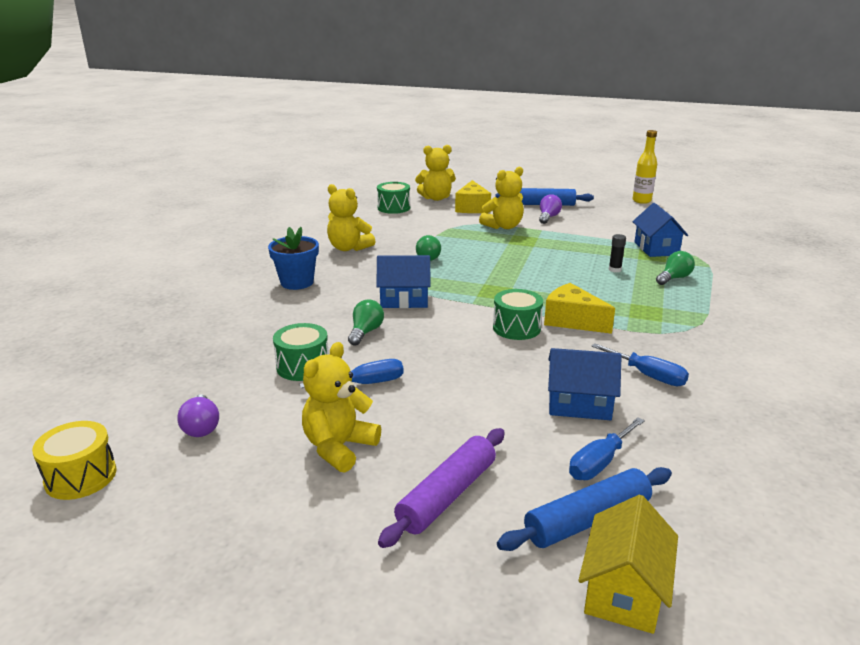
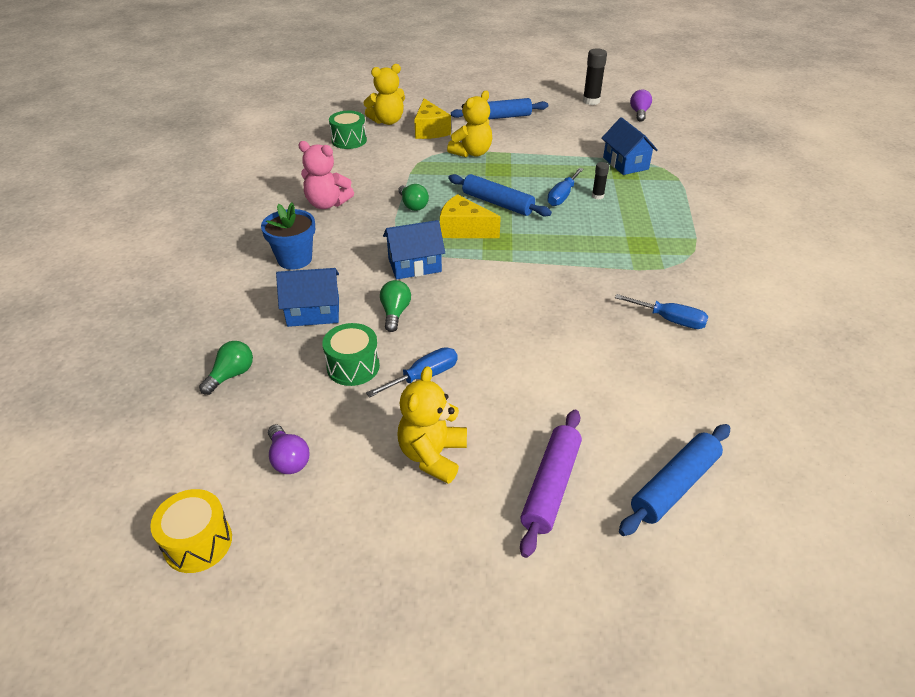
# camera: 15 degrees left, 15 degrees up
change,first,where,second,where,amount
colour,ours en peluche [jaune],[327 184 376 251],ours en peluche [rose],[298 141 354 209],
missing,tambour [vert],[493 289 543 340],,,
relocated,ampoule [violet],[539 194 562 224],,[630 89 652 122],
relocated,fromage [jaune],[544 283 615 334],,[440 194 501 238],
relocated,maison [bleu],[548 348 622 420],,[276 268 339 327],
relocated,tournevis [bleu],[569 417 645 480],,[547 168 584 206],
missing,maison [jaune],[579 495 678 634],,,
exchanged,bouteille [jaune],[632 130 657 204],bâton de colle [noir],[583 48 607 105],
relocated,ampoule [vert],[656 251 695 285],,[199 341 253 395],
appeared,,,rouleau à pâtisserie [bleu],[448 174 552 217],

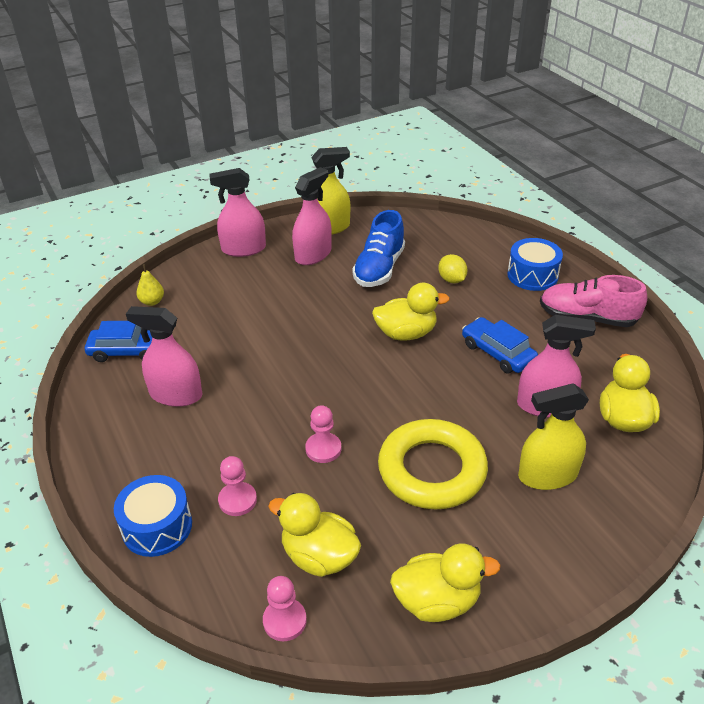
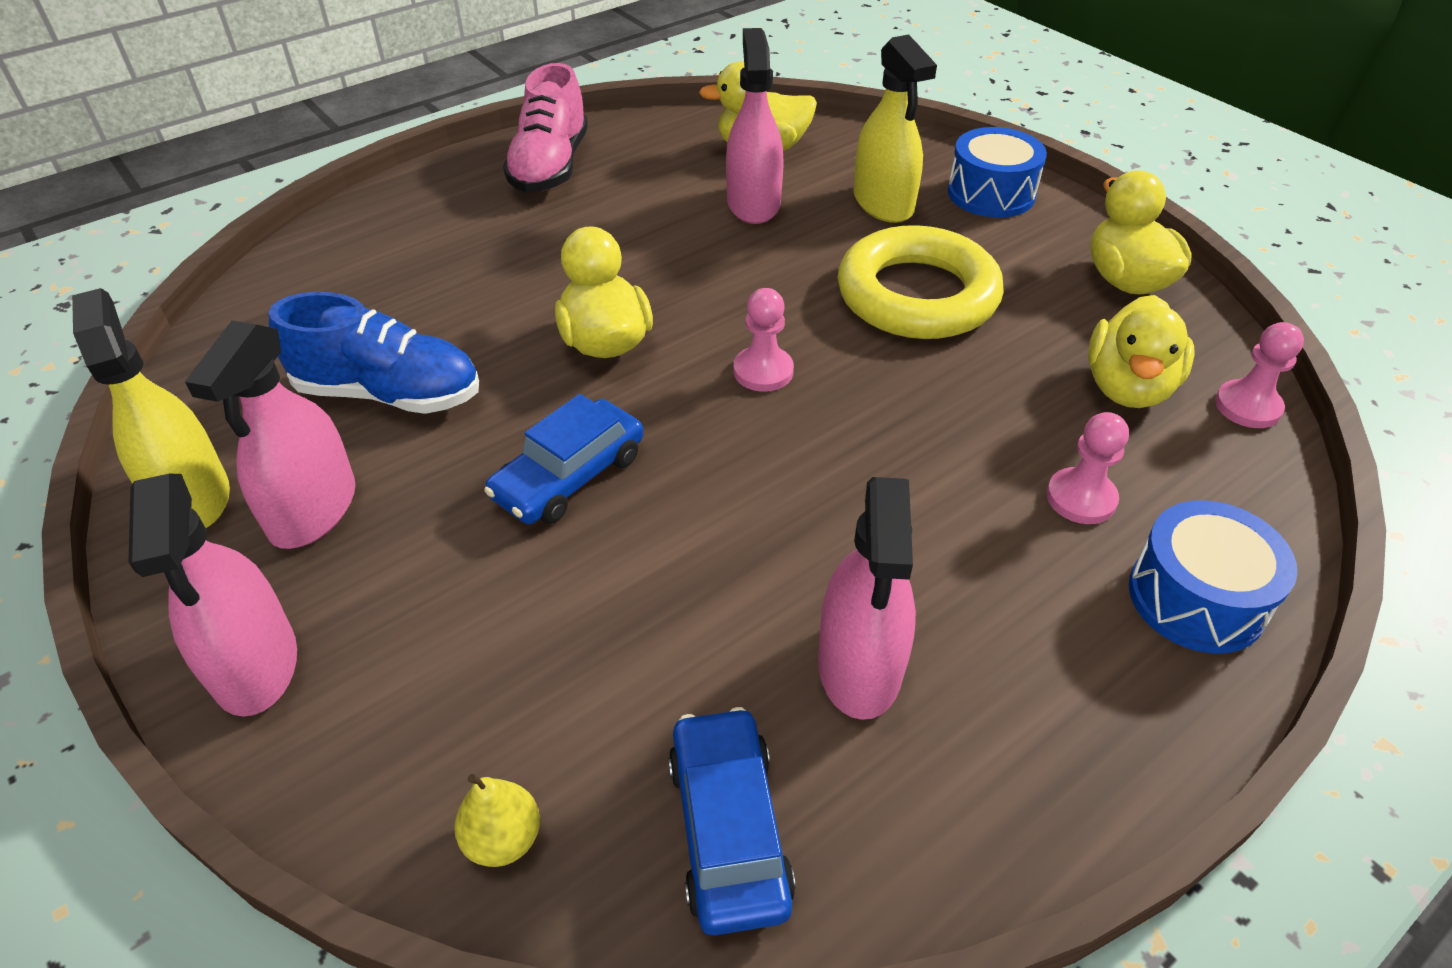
# camera: 100 degrees left, 5 degrees up
change,first,where,second,where,amount
spun,vaporisateur [rose],[292 167 332 265],,[185 320 355 549],105 degrees counterclockwise
relocated,pion [rose],[305 405 341 463],,[733 288 794 392],
missing,citron [jaune],[438 254 468 283],,,
relocated,voiture [bleu],[462 317 538 373],,[484 394 644 524],
relocated,tambour [bleu],[507 238 563 291],,[948 127 1047 218],

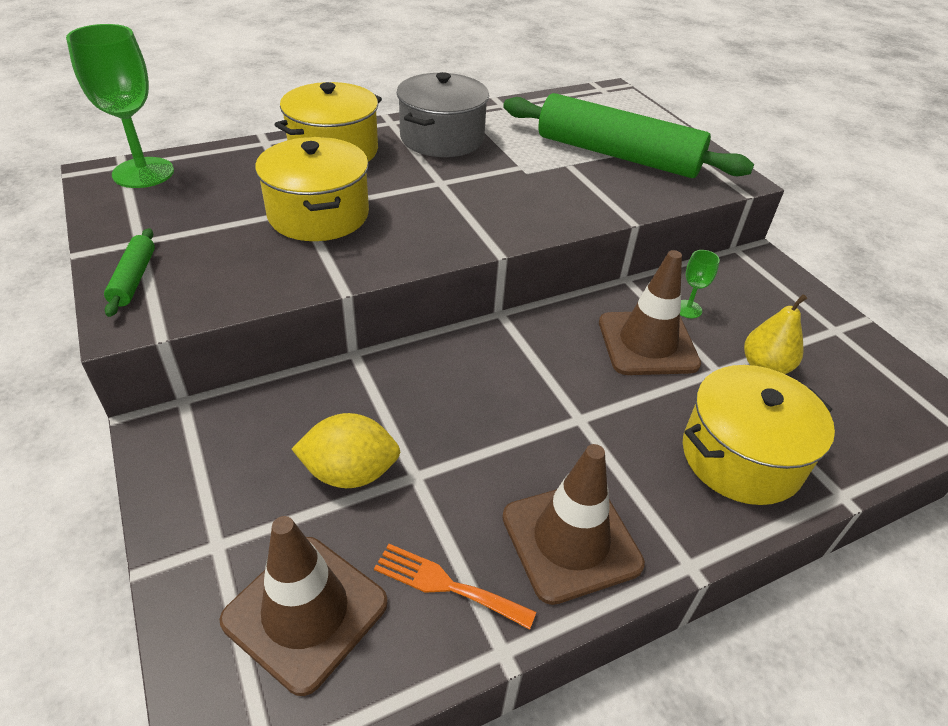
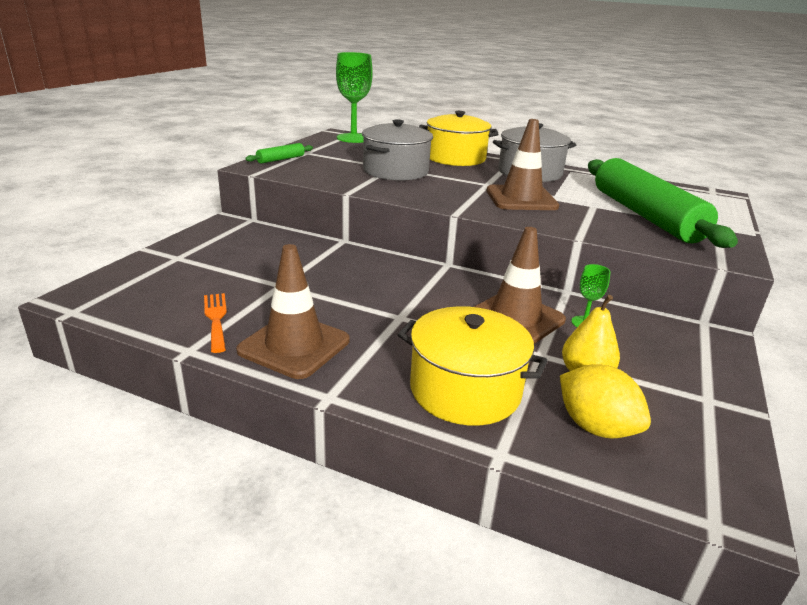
# camera: 50 degrees right, 15 degrees down
change,first,where,second,where,amount
relocated,cône de chantier [marron],[219 516 388 696],,[487 119 559 210],
colour,marmite [jaune],[255 137 369 241],marmite [gris],[362 119 433 180],
relocated,citron [jaune],[292 413 400 488],,[560 364 651 439],

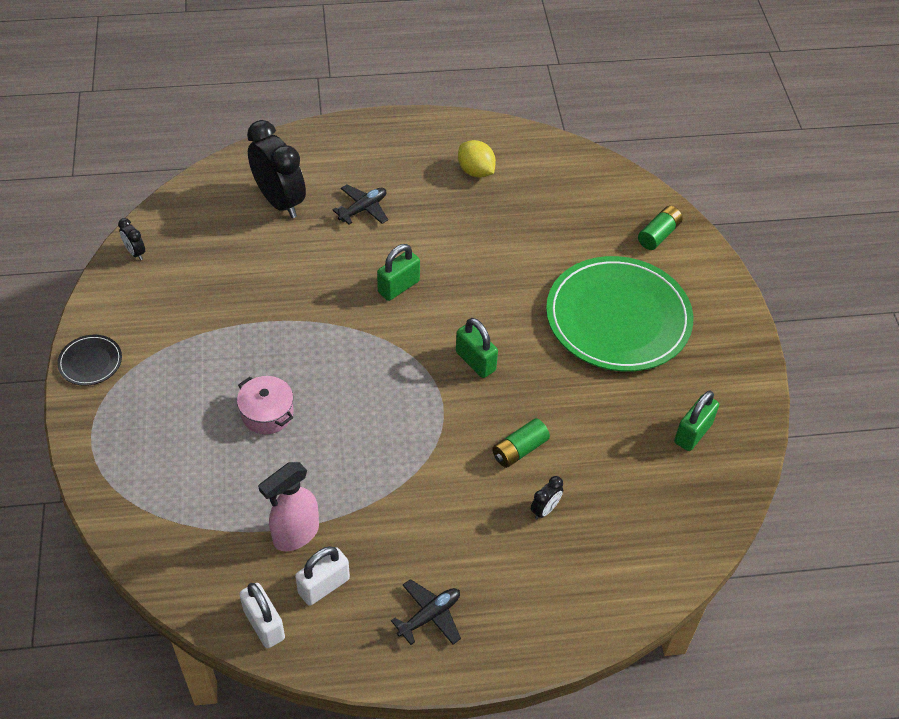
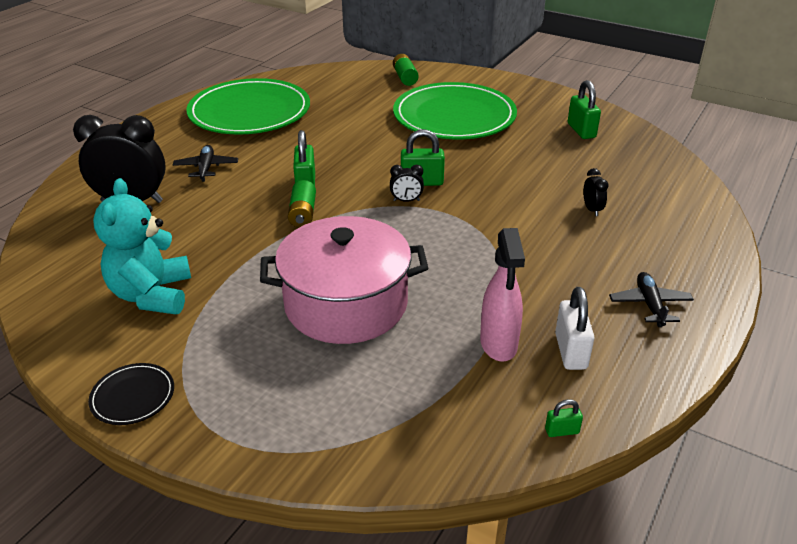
# camera: 50 degrees left, 15 degrees down
change,first,where,second,where,amount
relocated,réveil [noir],[118 218 145 260],,[390 165 424 202],
size,marmite [rose],[237 376 294 434],,[260 216 428 344],x2.11
missing,cadenas [blanc],[239 583 285 648],,,
exchanged,citron [jaune],[458 140 496 178],assiette [vert],[186 78 310 135],
relocated,pile [vert],[492 418 550 468],,[288 180 316 228],
appeared,,,ours en peluche [turquoise],[93 178 191 314],
appeared,,,cadenas [vert],[545 399 583 437],

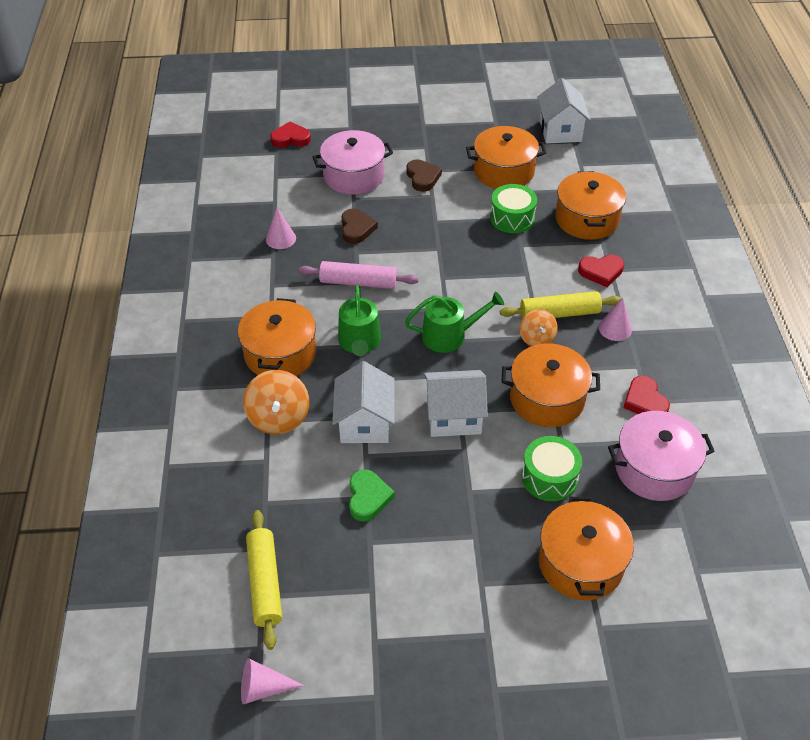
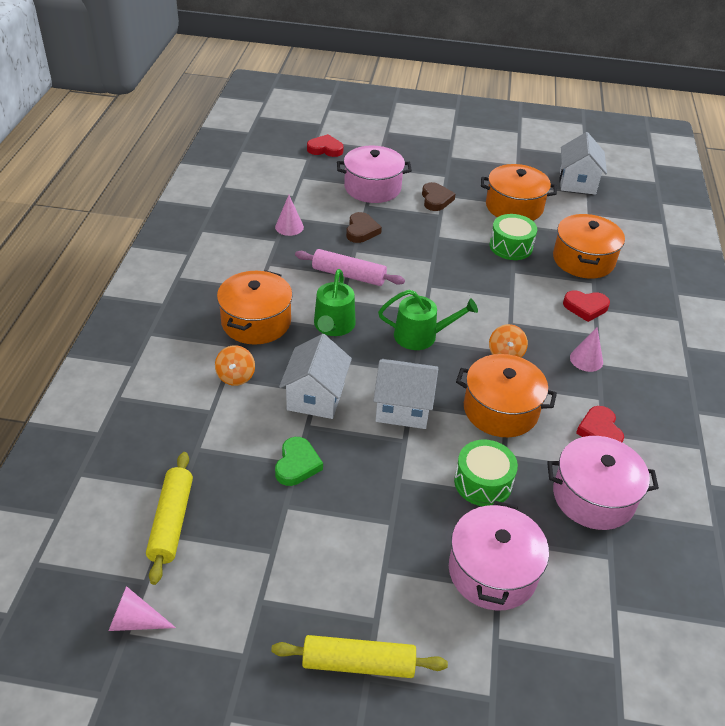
# camera: 10 degrees right, 5 degrees down
change,first,where,second,where,amount
size,toupie [orange],[243 370 309 434],,[215 345 255 386],x0.64
relocated,rouleau à pâtisserie [jaune],[500 291 622 319],,[271 635 448 678],
colour,marmite [orange],[539 497 634 600],marmite [rose],[449 501 549 611],

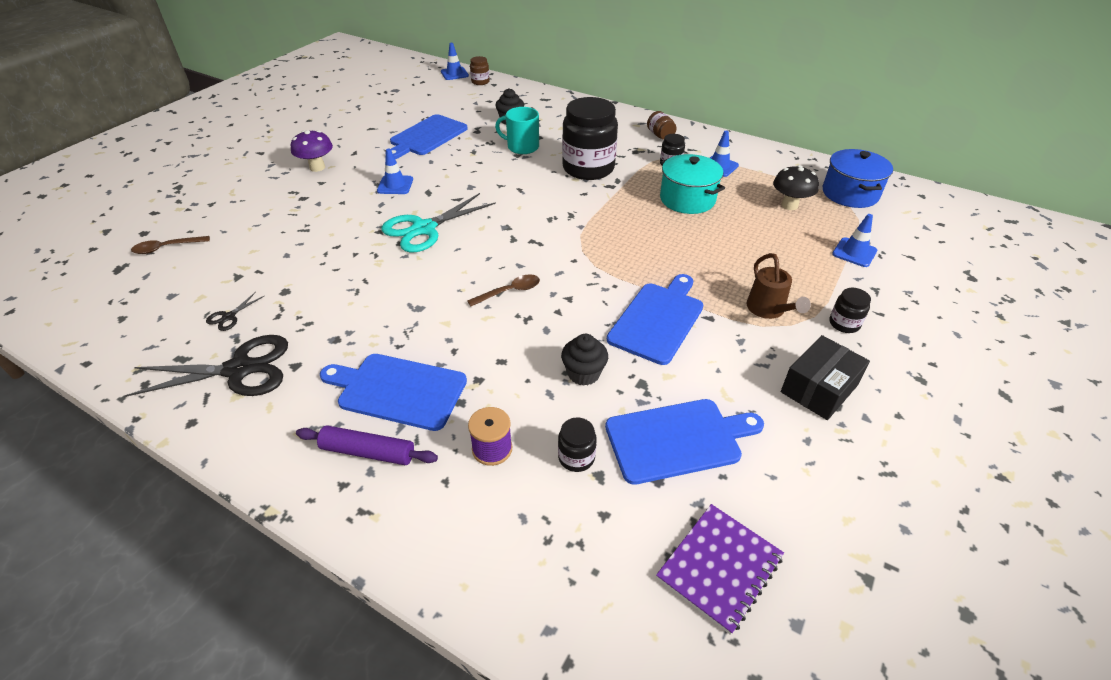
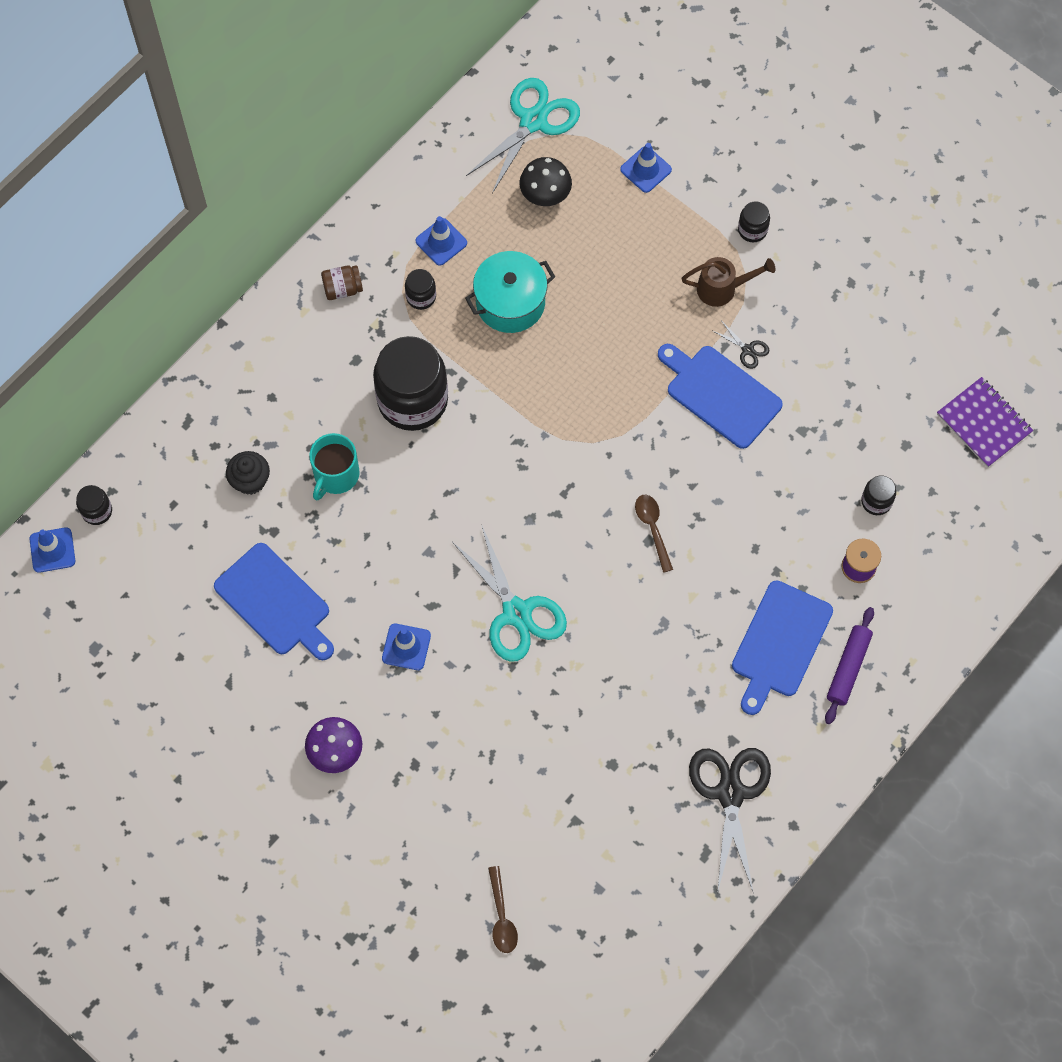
# camera: 80 degrees left, 25 degrees up
change,first,where,second,where,amount
relocated,ciseaux [noir],[206 292 264 331],,[713 322 769 369],
colour,bocal [marron],[470 56 490 85],bocal [noir],[76 485 112 525],
missing,muffin [noir],[561 334 608 386],,,
missing,planche à découper [bleu],[605 399 764 485],,,
missing,boîte [noir],[781 335 870 420],,,
exchanged,marmite [bleu],[823 149 893 208],ciseaux [turquoise],[466 78 580 194],

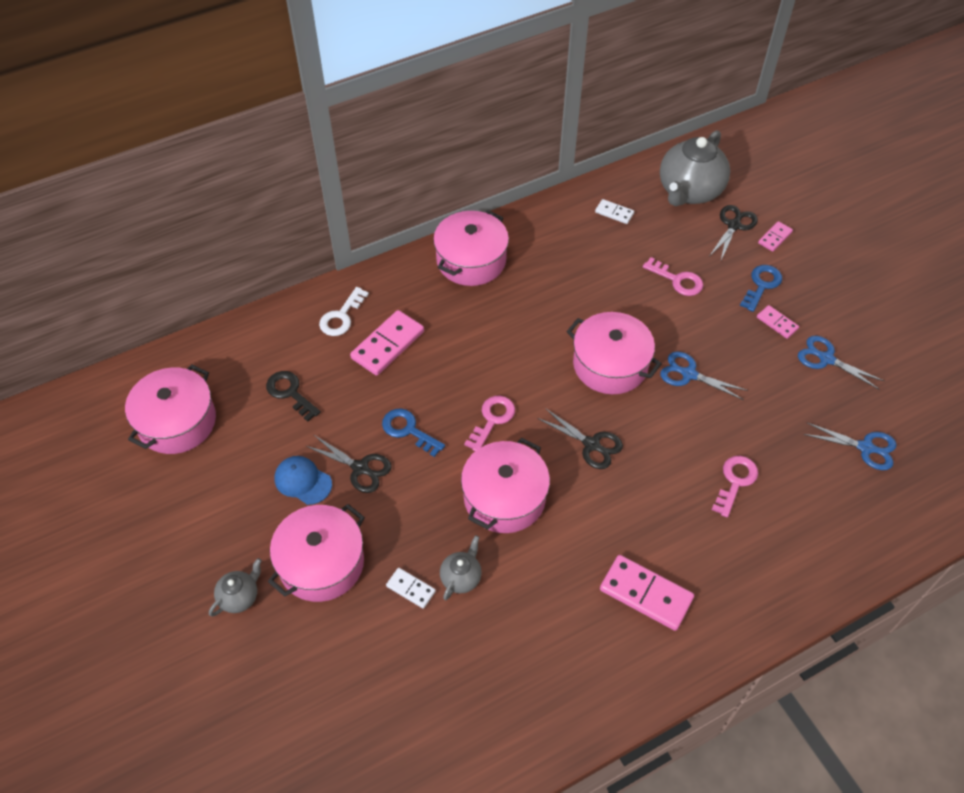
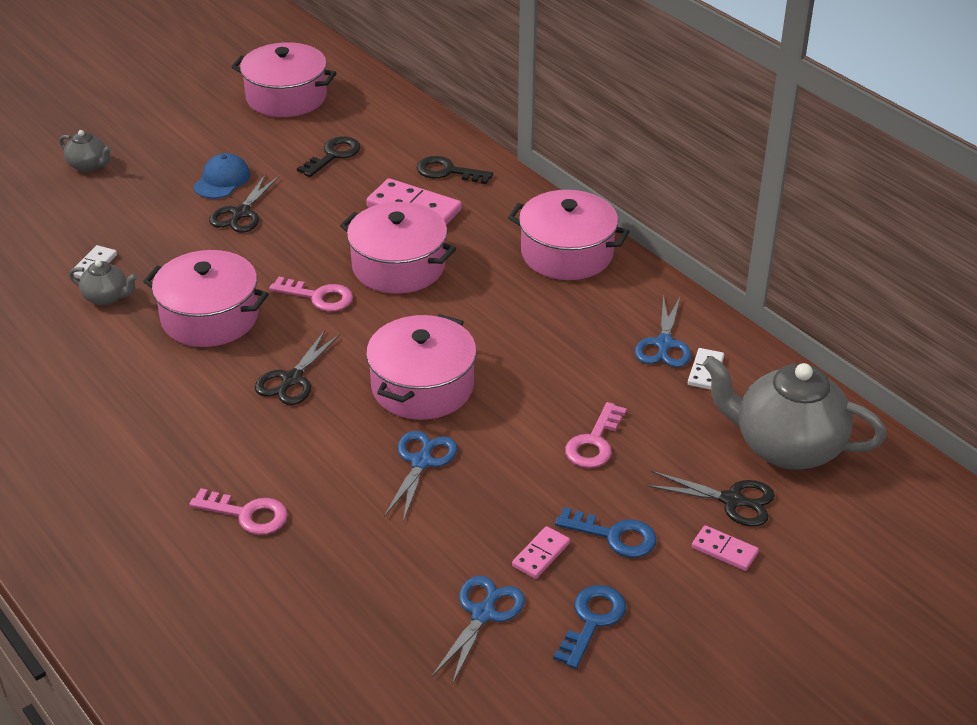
# camera: 80 degrees right, 15 degrees down
change,first,where,second,where,amount
relocated,marmite [rose],[268 504 365 602],,[340 202 456 294],
colour,clé [blanc],[319 287 369 336],clé [noir],[417 156 493 184],
relocated,clé [bleu],[382 408 445 457],,[553 585 626 669],
missing,domino [rose],[600 555 694 631],,,
relocated,ciseaux [bleu],[803 422 897 470],,[635 295 691 367],

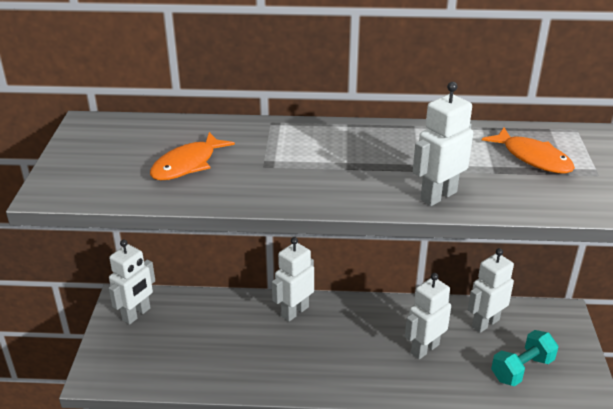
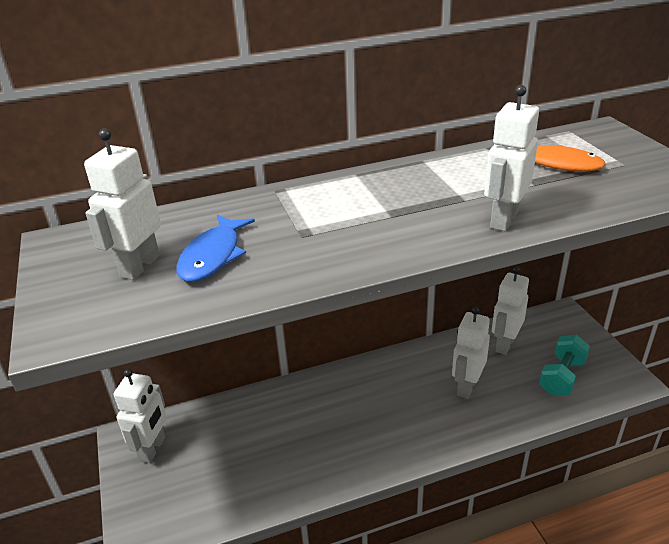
# camera: 20 degrees left, 0 degrees up
change,first,where,second,where,amount
colour,poisson [orange],[150 132 235 181],poisson [bleu],[176 215 255 282],
relocated,robot [blanc],[272 237 314 322],,[84 129 161 280],

